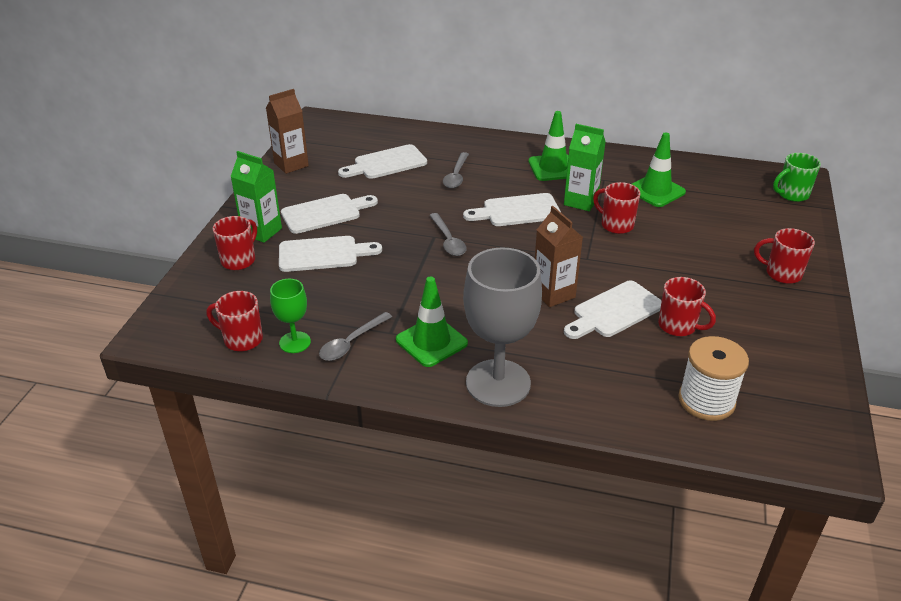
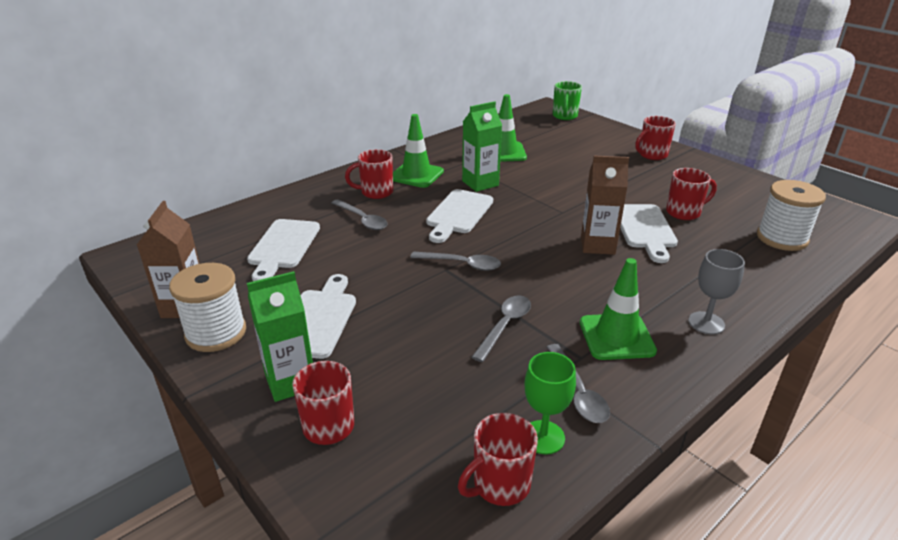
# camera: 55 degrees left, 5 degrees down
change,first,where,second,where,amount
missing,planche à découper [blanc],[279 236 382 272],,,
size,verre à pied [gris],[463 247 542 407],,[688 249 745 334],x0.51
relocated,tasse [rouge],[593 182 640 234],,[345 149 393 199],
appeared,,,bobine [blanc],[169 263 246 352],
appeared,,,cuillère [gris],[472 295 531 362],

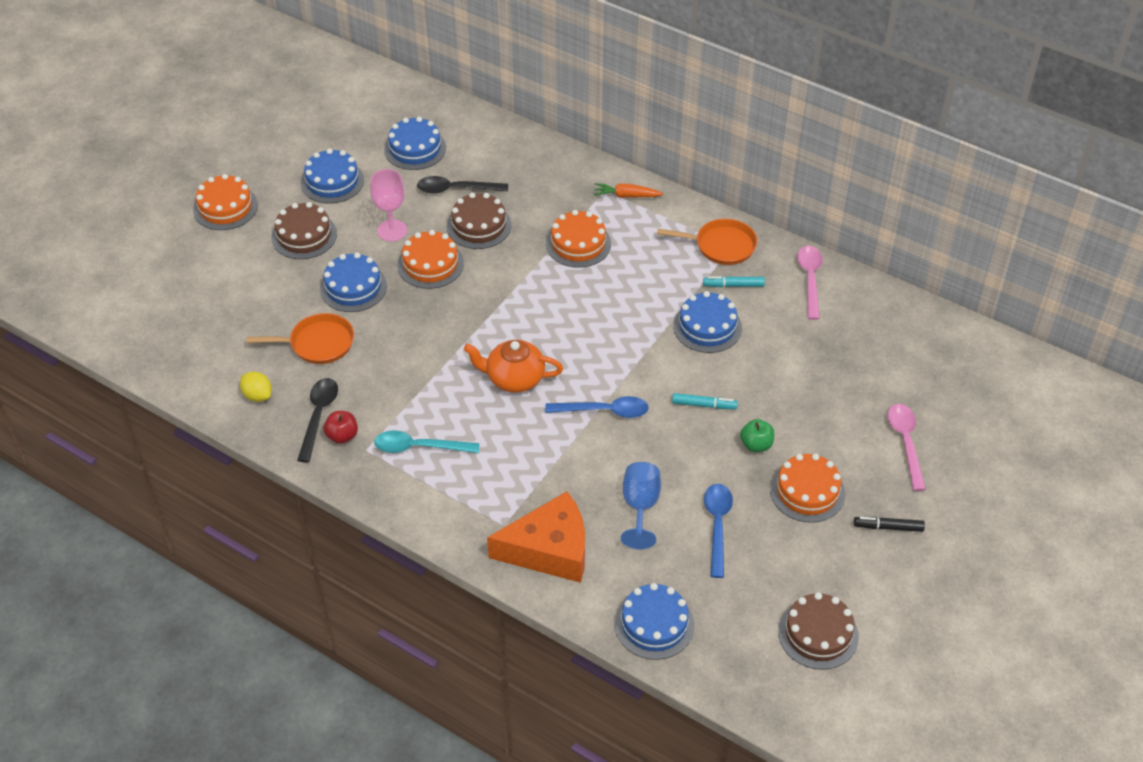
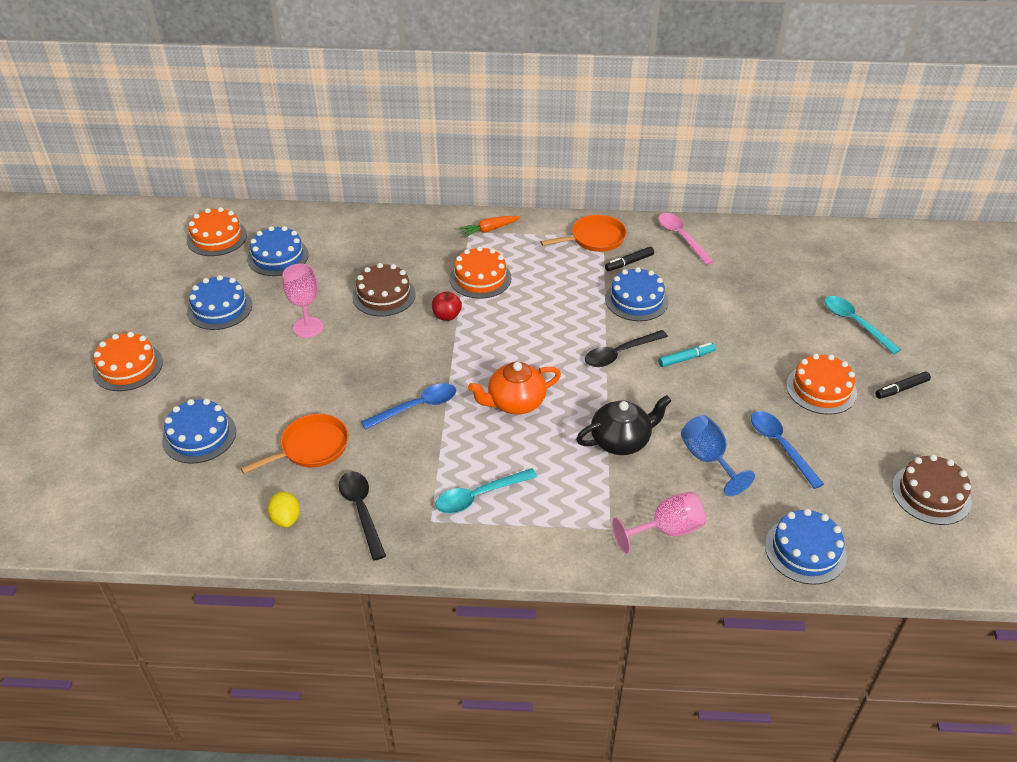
# camera: 30 degrees left, 5 degrees down
change,first,where,second,where,amount
spun,citron [jaune],[240 372 272 402],,[267 491 300 528],60 degrees clockwise
missing,gâteau [marron],[271 202 337 259],,,
relocated,gâteau [bleu],[320 252 387 312],,[162 399 236 464],
relocated,pomme [rouge],[323 411 358 444],,[432 291 462 321],
relocated,gâteau [orange],[398 230 464 289],,[187 207 247 256],
relocated,cuillère [noir],[417 176 508 194],,[585 330 668 367],
exchanged,fromage [orange],[487 491 585 583],verre à pied [rose],[612 492 706 554],
relocated,cuillère [bleu],[545 396 649 418],,[361 383 456 430],
colour,feutre [turquoise],[703 276 765 287],feutre [noir],[605 247 654 271],
missing,pomme [vert],[740 419 774 452],,,
colour,cuillère [rose],[888 404 926 491],cuillère [turquoise],[824 296 901 354],
appeared,,,théière [noir],[576 395 671 455],

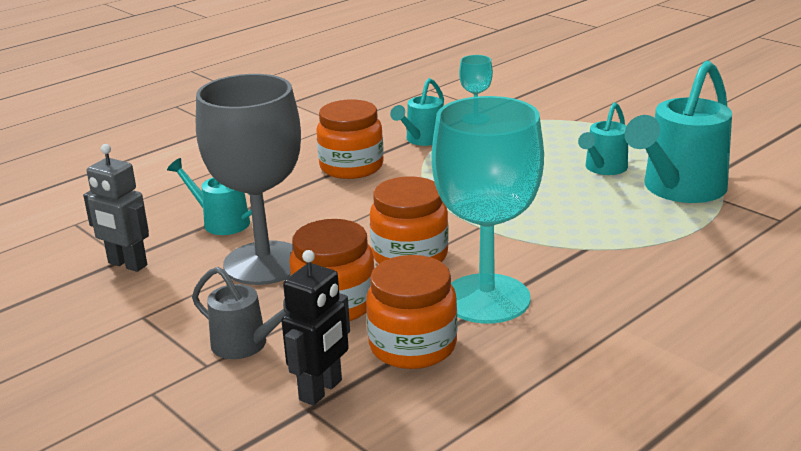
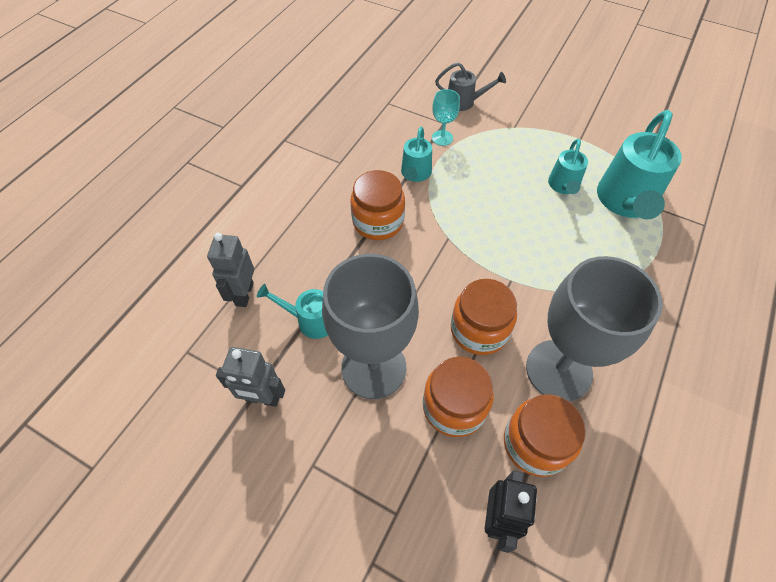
# camera: 20 degrees left, 30 degrees up
change,first,where,second,where,amount
relocated,arrosoir [gris],[192 267 289 359],,[435 62 506 111],
colour,verre à pied [turquoise],[432 96 544 324],verre à pied [gris],[526 256 663 402],
appeared,,,robot [gris],[207 233 254 307],

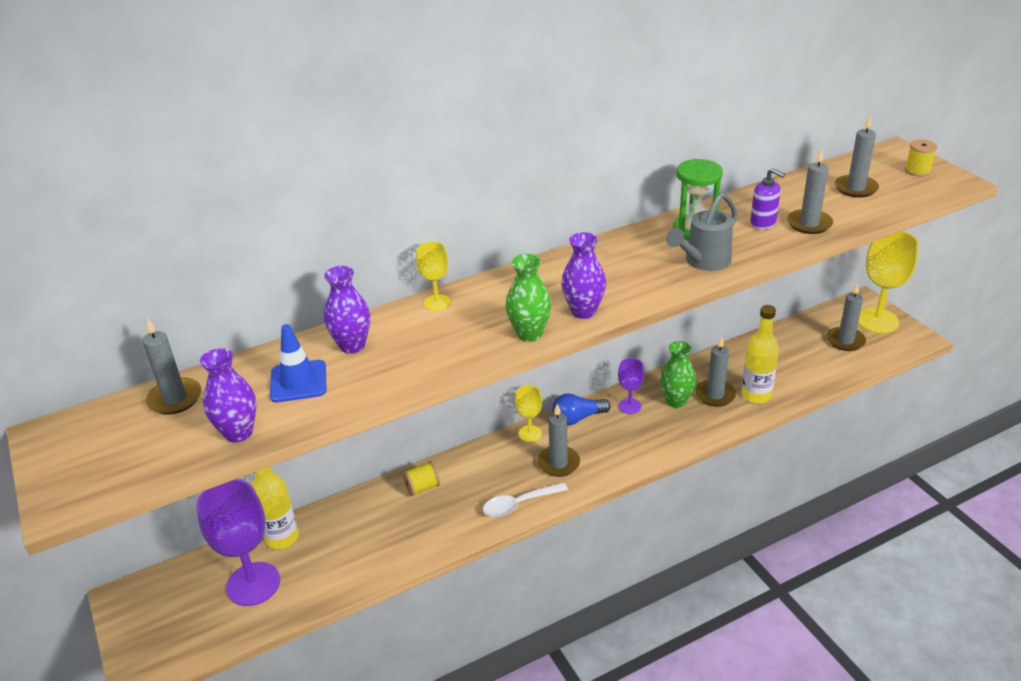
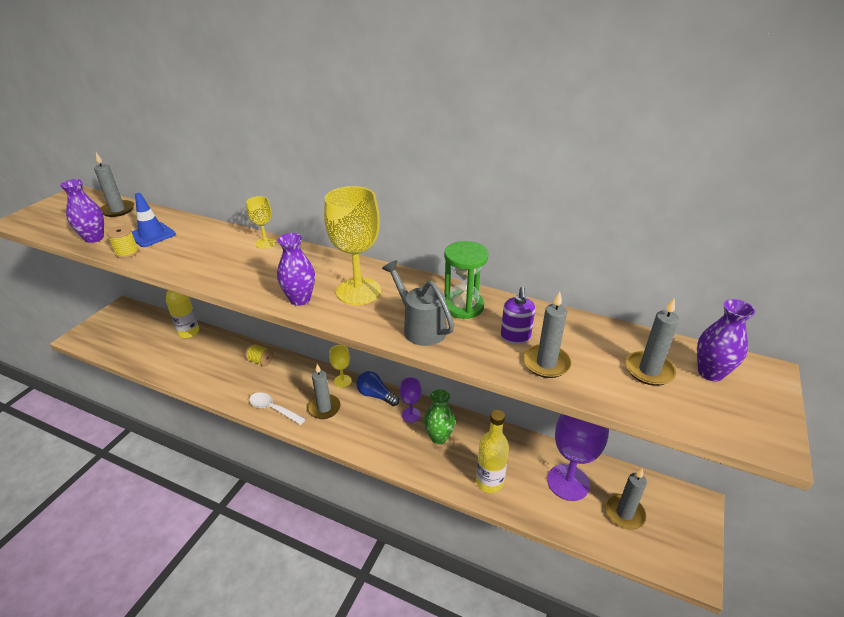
# camera: 50 degrees right, 0 degrees up
change,first,where,second,where,amount
relocated,verre à pied [violet],[196 479 280 606],,[547 414 609 501],
relocated,vase [violet],[324 266 370 354],,[697 299 756 381],
missing,vase [vert],[505 254 551 342],,,
spun,arrosoir [gris],[666 193 737 271],,[382 260 454 346],45 degrees clockwise
missing,bougie [gris],[696 336 736 407],,,
relocated,verre à pied [jaune],[858 231 919 333],,[324 186 381 305],
relocated,bobine [jaune],[905 140 937 177],,[107 226 139 258],

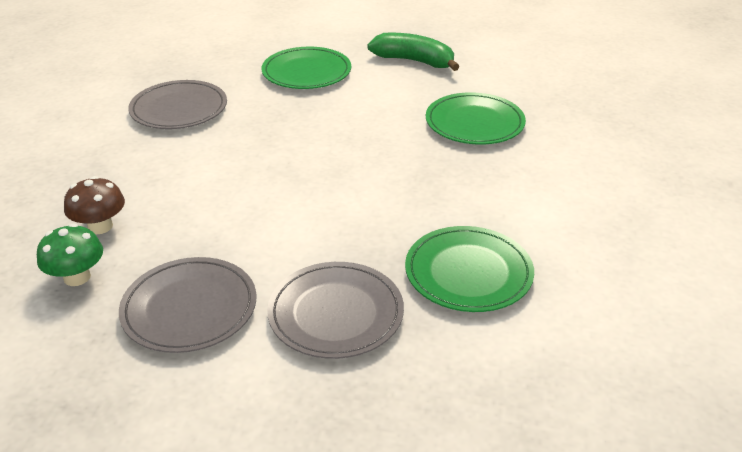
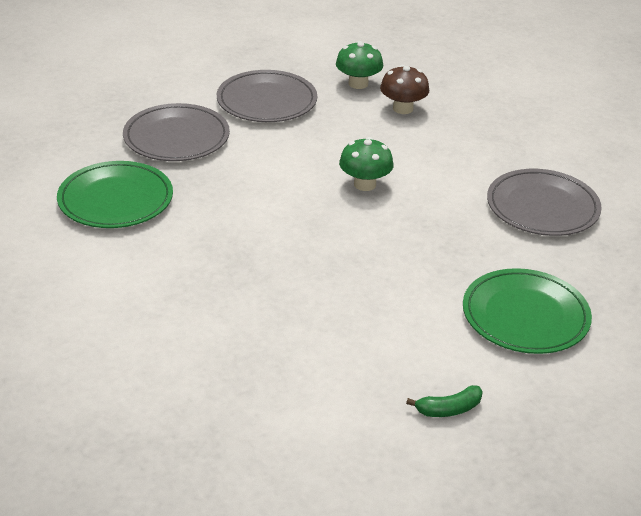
# camera: 135 degrees right, 0 degrees up
change,first,where,second,where,amount
size,banane [vert],[367 33 460 71],,[406 385 483 417],x0.50
missing,assiette [vert],[426 92 526 145],,,
appeared,,,champignon [vert],[339 137 393 191],

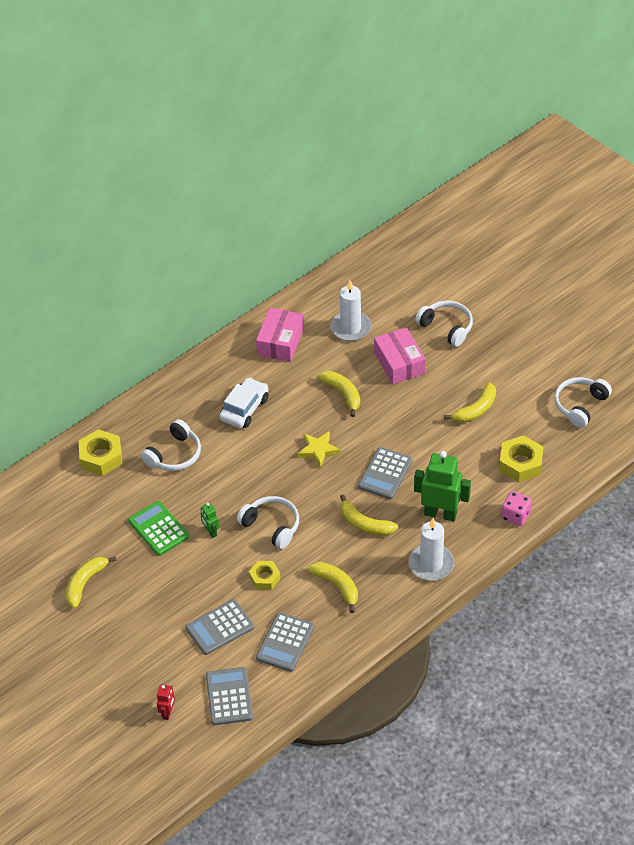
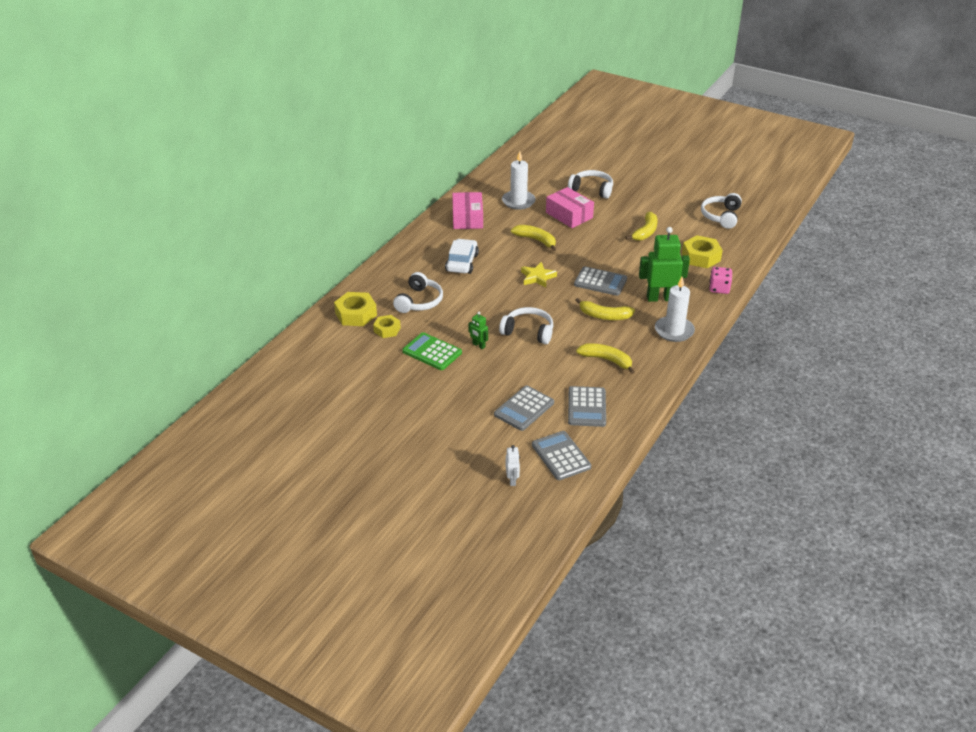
# camera: 20 degrees left, 10 degrees down
change,first,where,second,where,amount
missing,banane [jaune],[66 556 116 609],,,
colour,robot [rouge],[157 684 175 720],robot [blanc],[506 445 520 486],
relocated,écrou [jaune],[249 561 281 590],,[373 315 401 338],
spun,calculatrice [gris],[358 447 412 499],,[574 266 627 296],75 degrees counterclockwise

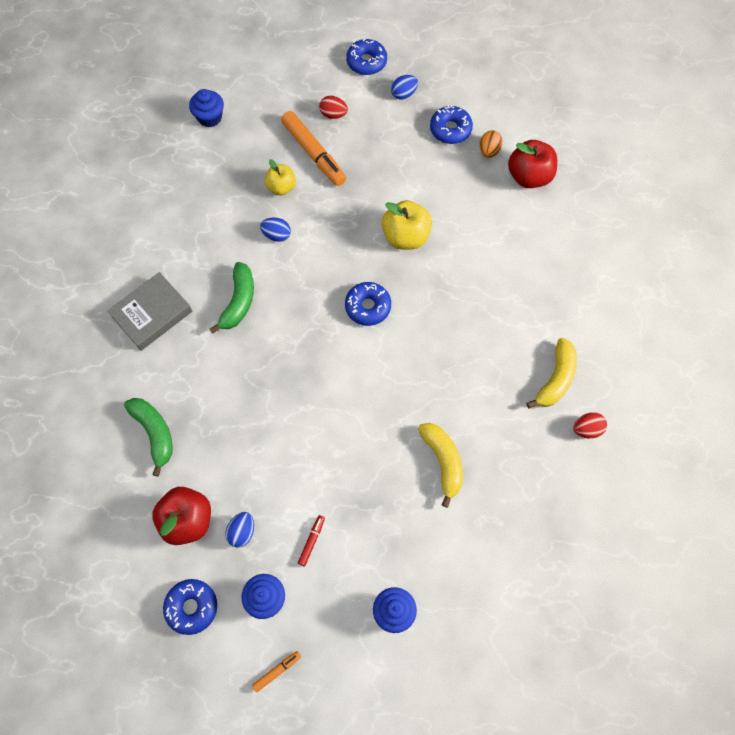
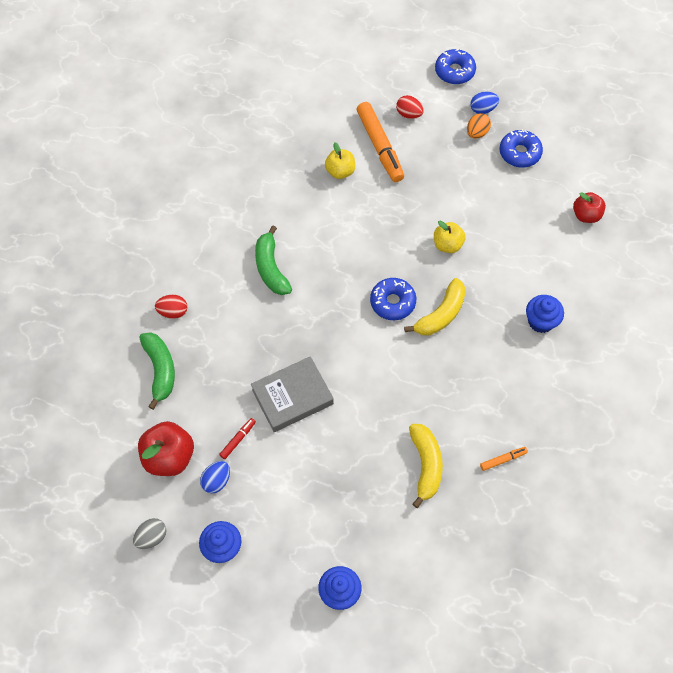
# camera: 15 degrees right, 5 degrees down
change,first,where,second,where,amount
relocated,livre [gris],[107 272 192 351],,[251 356 334 432],
exchanged,beignet [bleu],[163 579 217 635],œuf [gris],[133 518 167 549],
relocated,muffin [bleu],[189 89 224 127],,[526 295 564 333],
spun,banane [vert],[210 262 254 334],,[255 226 292 295],135 degrees clockwise
relocated,feutre [orange],[252 651 301 692],,[480 447 528 471],
missing,œuf [bleu],[260 217 291 242],,,
relocated,feutre [rouge],[298 515 325 566],,[219 418 256 459],
size,pomme [jaune],[382 200 432 250],,[434 221 466 253],x0.64
relocated,œuf [orange],[479 130 503 158],,[467 113 491 139],
size,pomme [rouge],[508 140 557 188],,[573 192 606 223],x0.64
relocated,banane [jaune],[527 338 577 409],,[404 278 466 335],
relocated,œuf [rouge],[573 412 607 438],,[155 295 187 319],

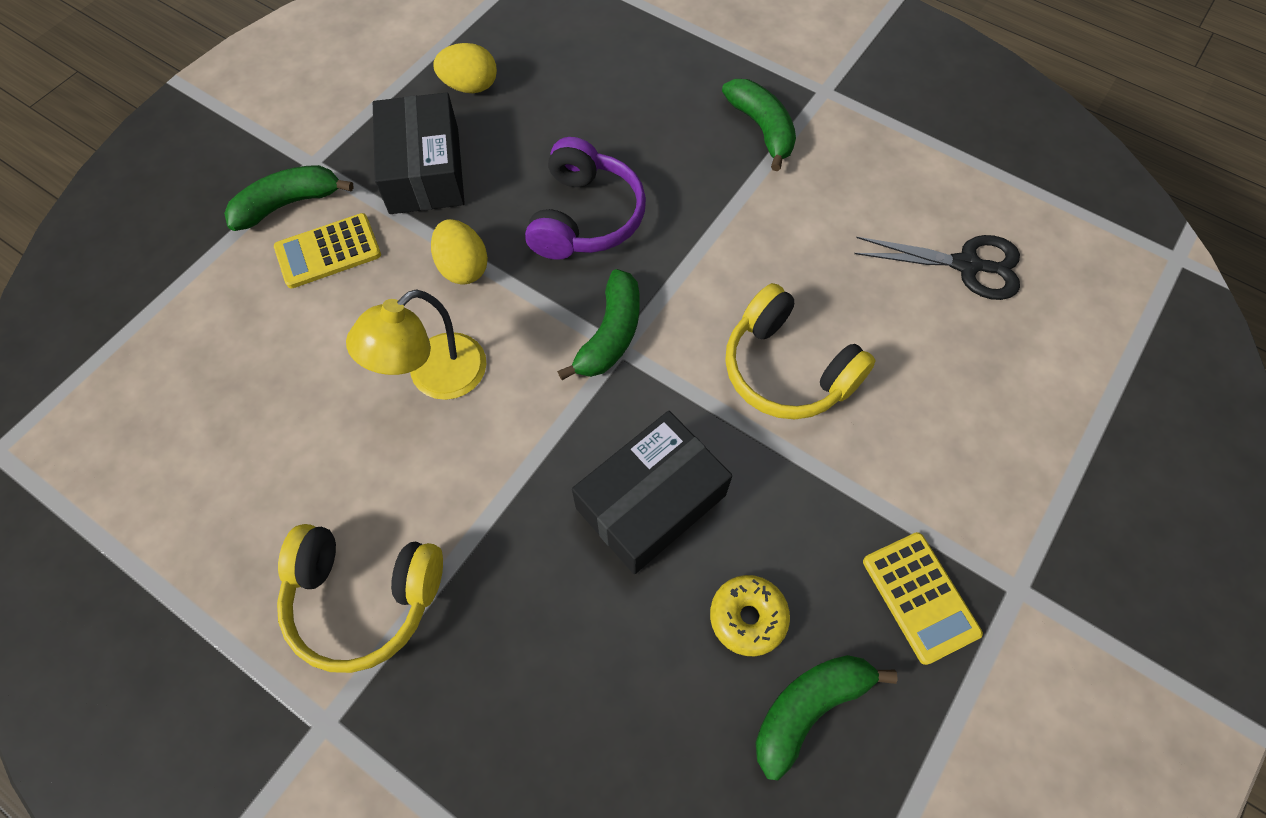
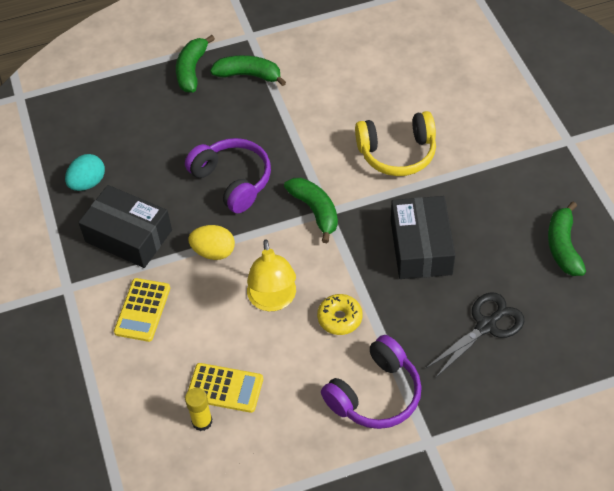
# camera: 50 degrees left, 10 degrees down
change,first,where,second,where,amount
relocated,banane [vert],[224 165 354 231],,[176 35 215 93],
colour,casque audio [jaune],[277 524 443 673],casque audio [violet],[321 335 422 429],
colour,œuf [jaune],[433 43 497 93],œuf [turquoise],[65 154 105 191],
relocated,beignet [jaune],[710 575 790 656],,[317 294 363 335],
relocated,ciseaux [noir],[854 235 1020 300],,[426 293 524 378],
relocated,calculatrice [jaune],[863 532 983 665],,[188 363 263 413],
appeared,,,bâton de colle [jaune],[185 388 212 431],

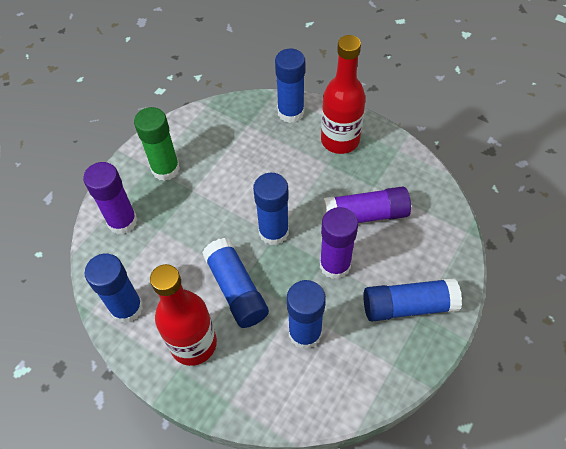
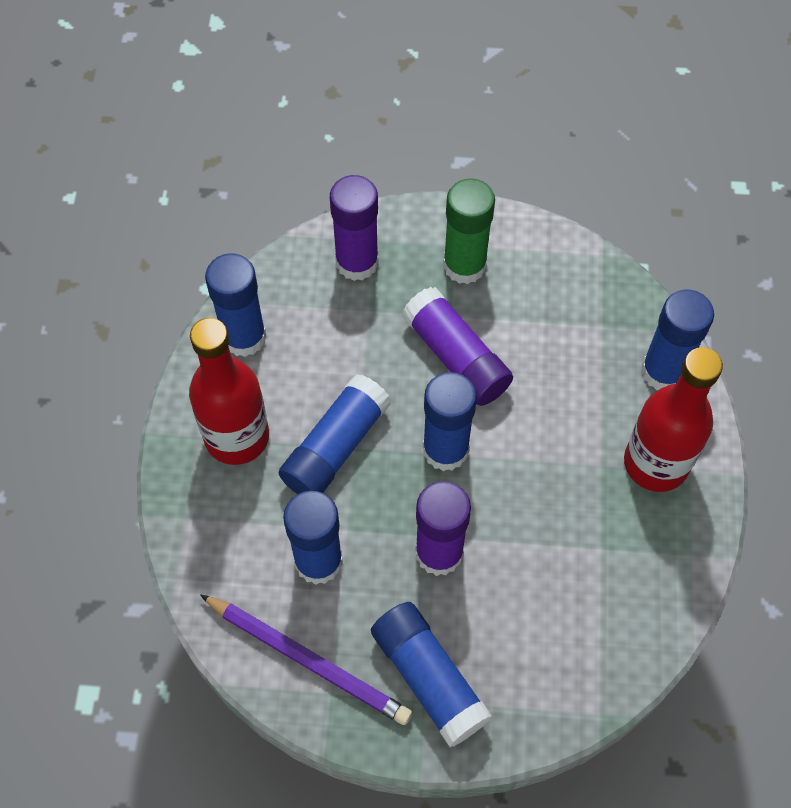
# camera: 60 degrees right, 5 degrees up
change,first,where,second,where,amount
relocated,bâton de colle [violet],[323 186 411 223],,[402 287 513 406],
appeared,,,crayon [violet],[200 594 412 725],

